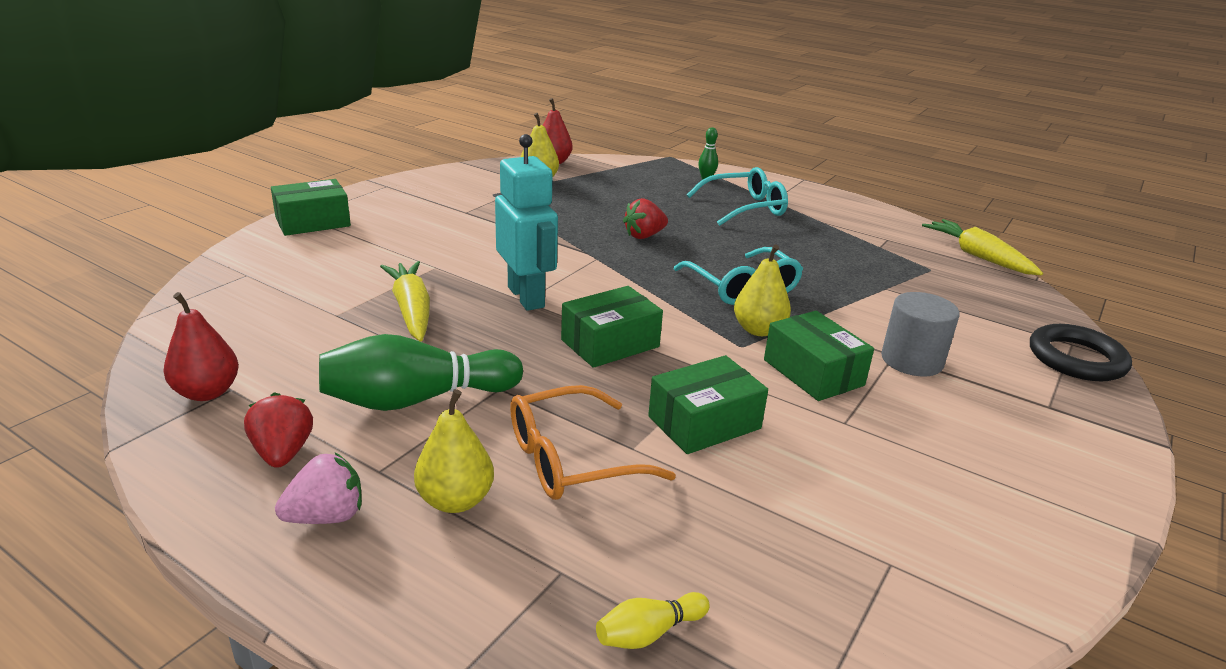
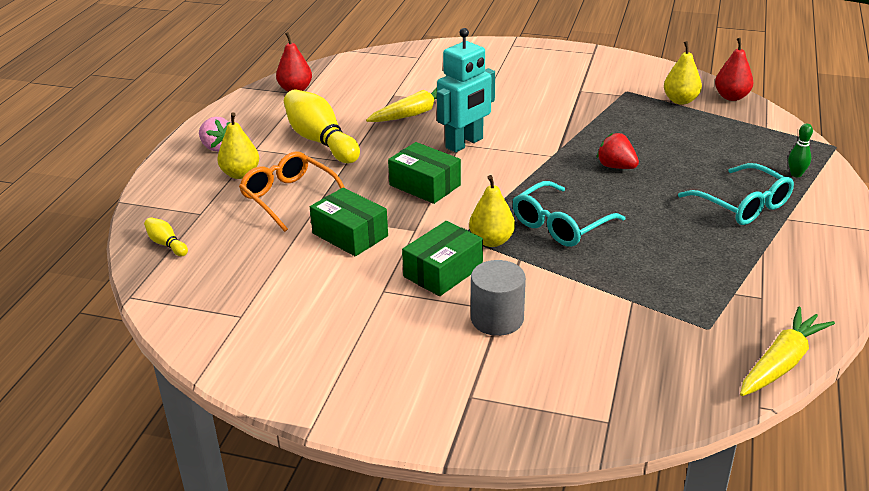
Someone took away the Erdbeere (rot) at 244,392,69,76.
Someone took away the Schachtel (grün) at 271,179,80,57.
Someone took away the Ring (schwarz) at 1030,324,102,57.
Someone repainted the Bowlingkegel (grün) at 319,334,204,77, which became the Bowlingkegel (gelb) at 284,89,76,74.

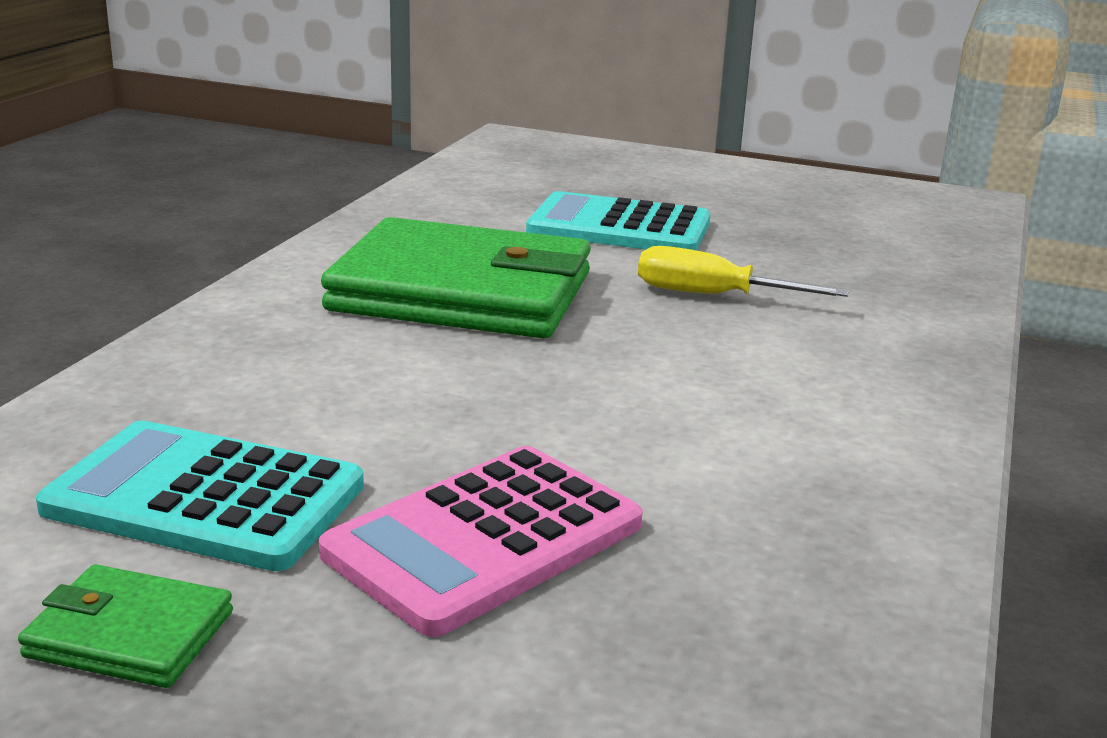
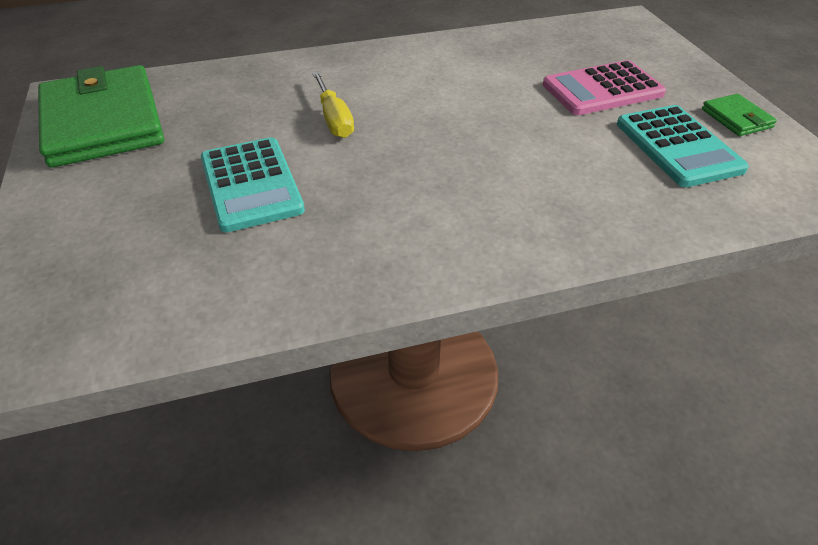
Someone carried the Geldbörse (grün) from 321,217,270,121 to 38,65,126,103.
Someone rotated the Taschenrechner (rosa) at 319,446,324,191 by 150 degrees clockwise.

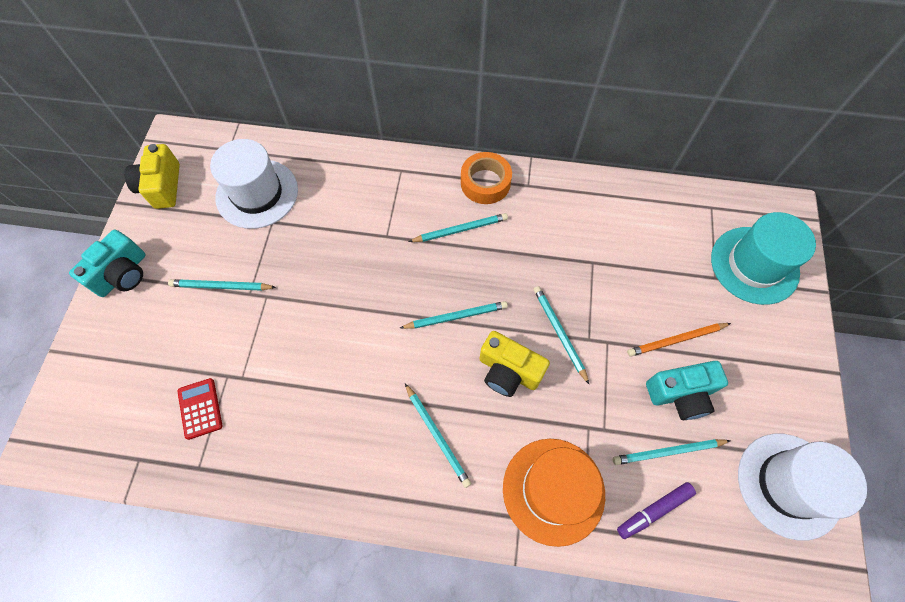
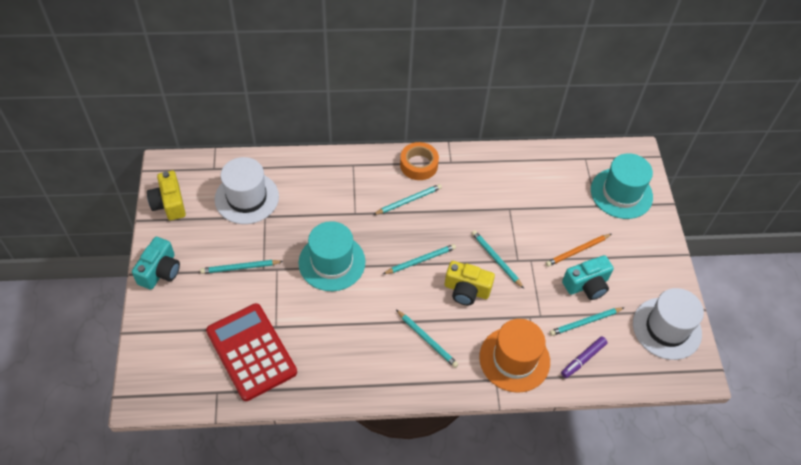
Someone put down the Hut (türkis) at 299,221,66,70.
Someone scaled the Taschenrechner (rot) at 177,378,46,62 by 2.26.

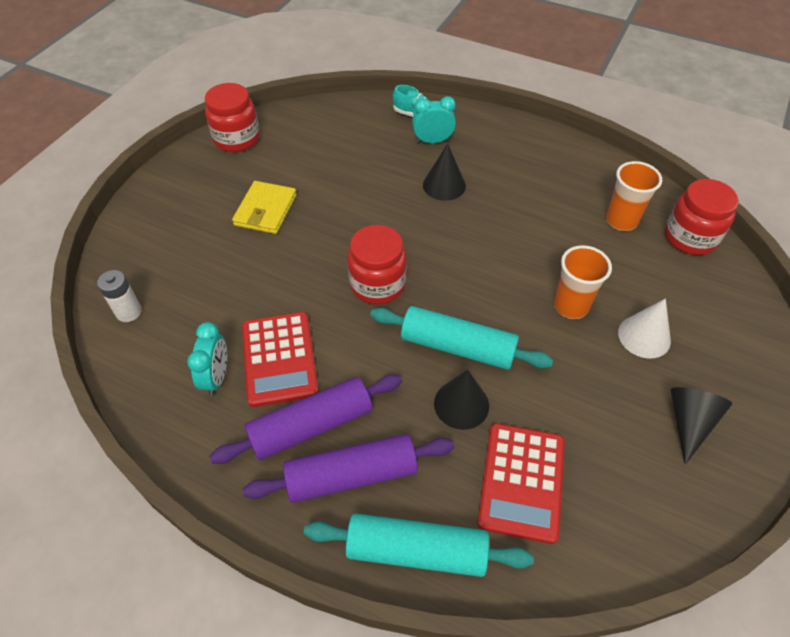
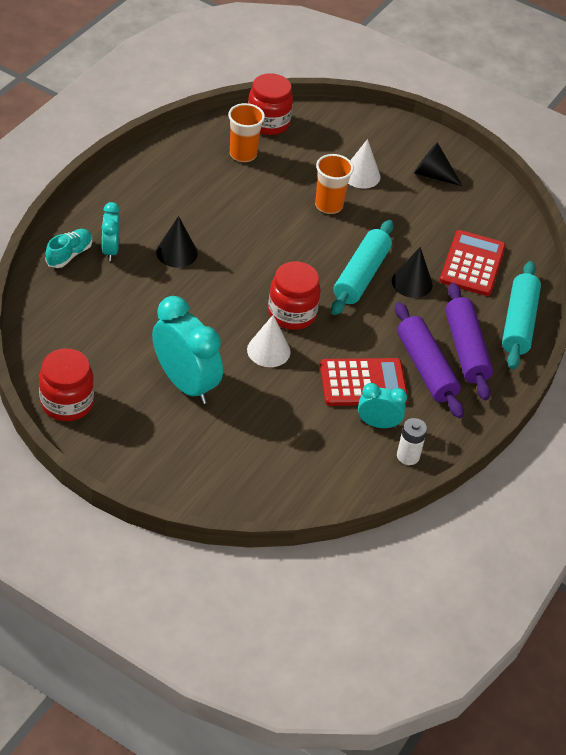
Someone put down the Kegel (weiß) at 247,315,44,52.
Someone carried the Batterie (weiß) from 97,270,45,52 to 397,418,30,47.
Someone swapped the Geldbörse (gelb) at 232,181,65,53 for the Wecker (türkis) at 152,296,71,108.
Someone rotated the Taschenrechner (rot) at 477,423,88,121 by 90 degrees counterclockwise.

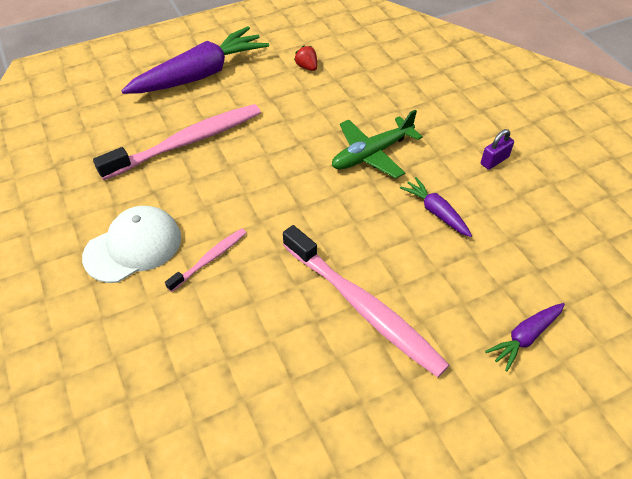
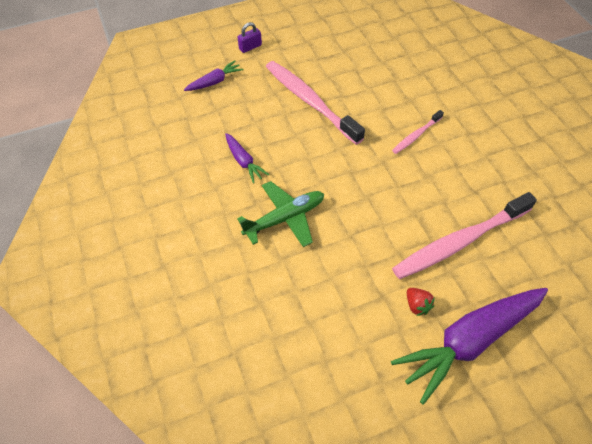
Someone took away the Kappe (weiß) at 82,206,99,77.
Someone carried the Erdbeere (rot) from 294,45,23,26 to 407,288,28,28.
Someone carried the Vorhängeschloss (lila) from 481,129,33,41 to 238,22,24,31.

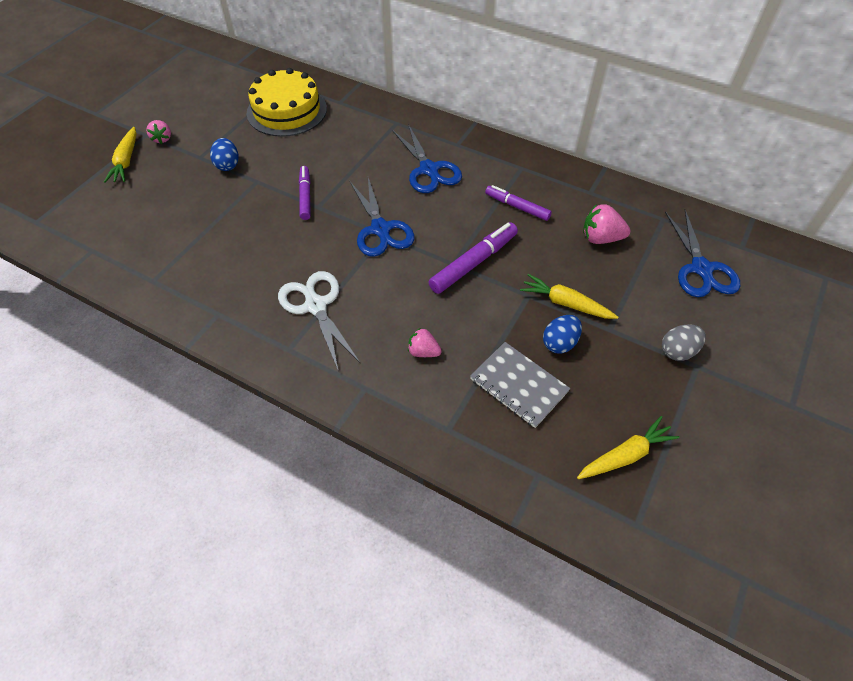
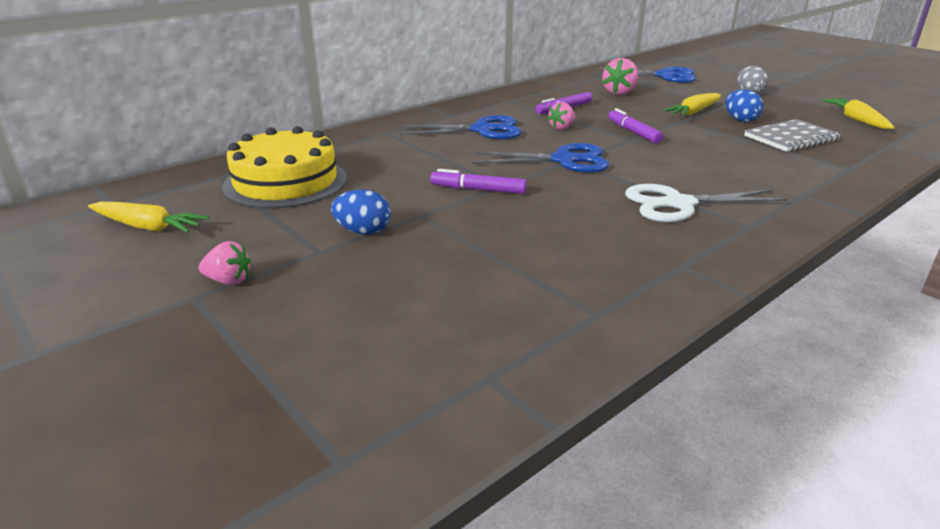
Someone carried the Karotte (gelb) from 104,127,33,56 to 88,202,121,31.
Someone carried the Erdbeere (rosa) from 408,328,34,29 to 547,102,28,28.
Someone scaled the Filzstift (lila) at 428,222,90,72 by 0.66.

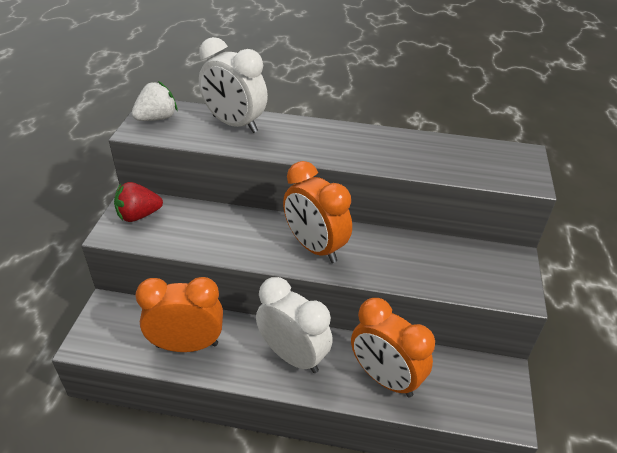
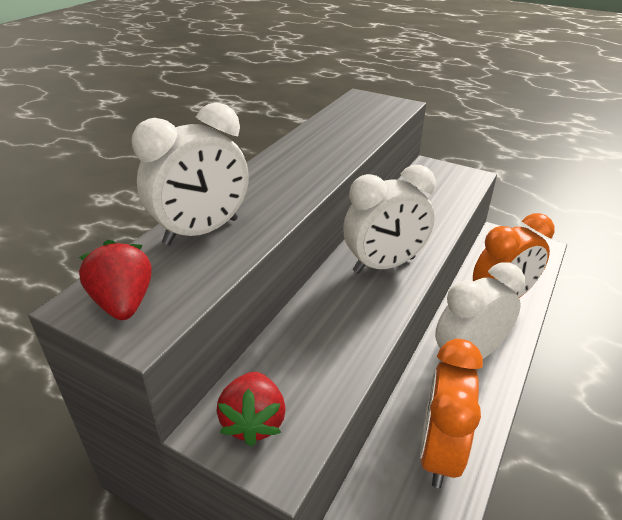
Someone repainted the Erdbeere (weiß) at 131,81,46,40, which became the Erdbeere (rot) at 79,240,73,80.
Someone repainted the Wecker (orange) at 283,161,69,102, which became the Wecker (weiß) at 343,165,93,109.

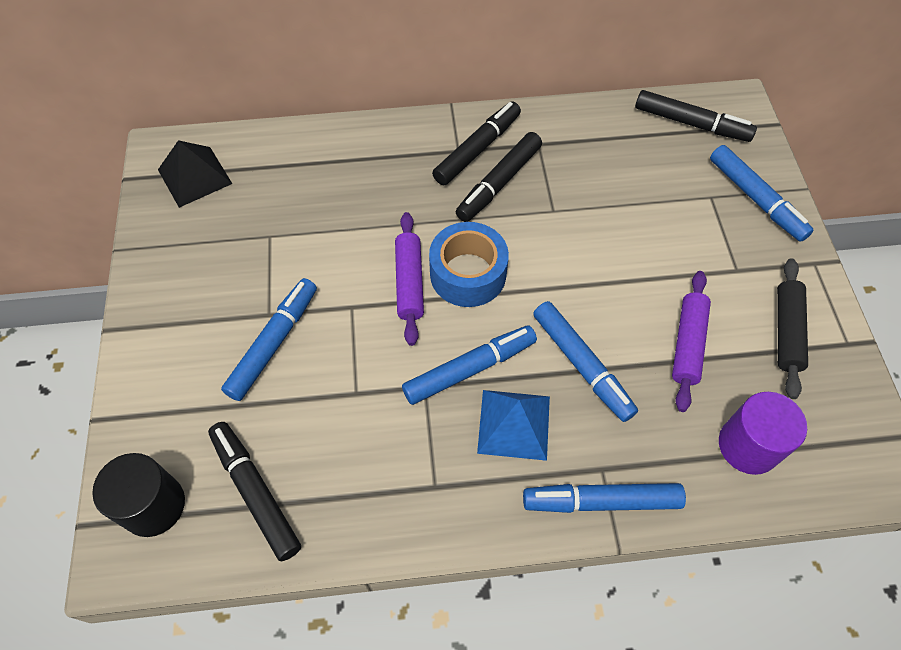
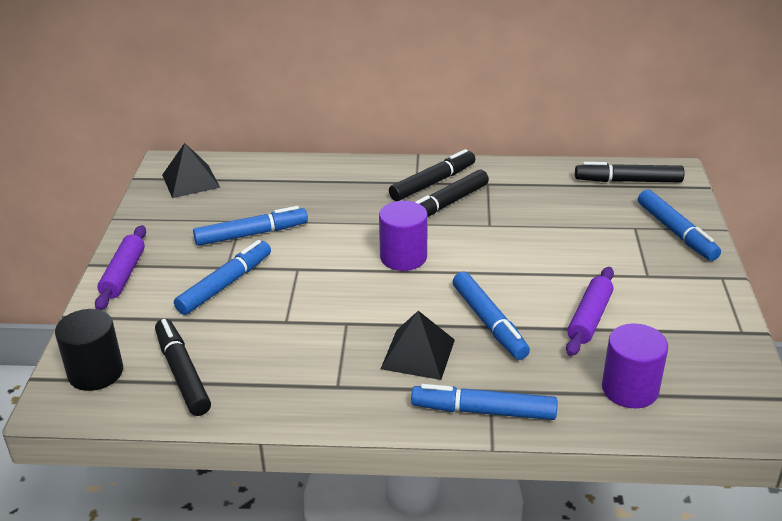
Someone took away the Nudelholz (schwarz) at 777,258,31,141.
Someone carried the Nudelholz (lila) from 395,212,29,134 to 95,225,51,85.
Someone carried the Filzstift (blau) from 402,326,135,79 to 193,206,115,40.
Someone swapped the Klebeband (blau) at 429,222,80,85 for the Vollzylinder (lila) at 379,201,49,70.
Someone repainted the Pyramide (blau) at 477,390,73,71, which became the Pyramide (schwarz) at 381,311,74,69.
Someone rotated the Filzstift (schwarz) at 635,90,122,52 by 150 degrees clockwise.

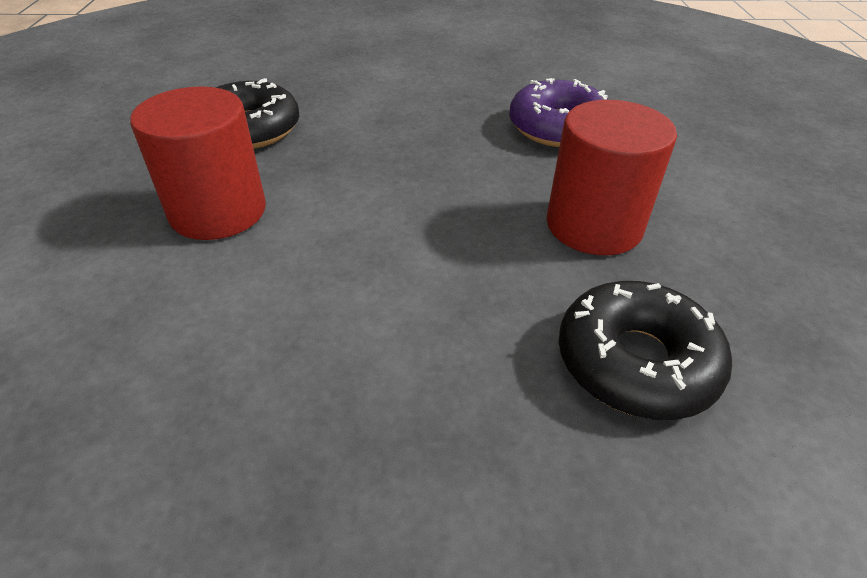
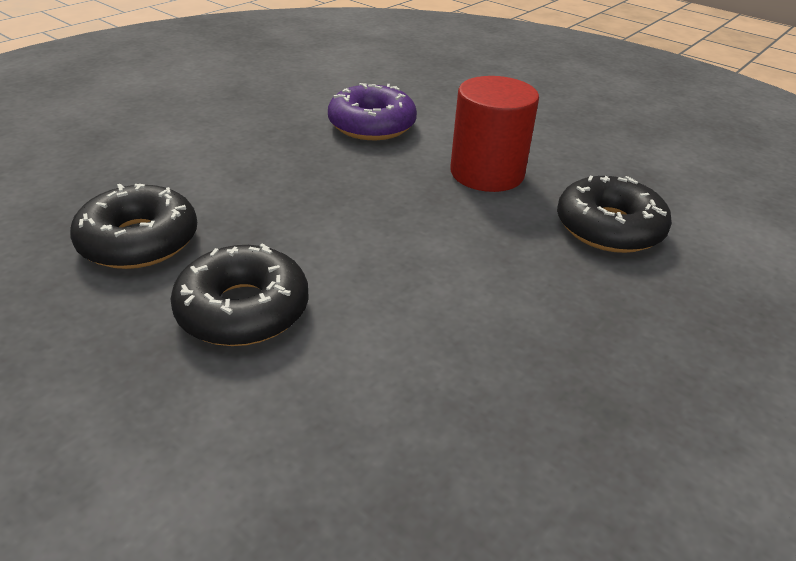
Someone swapped the Vollzylinder (rot) at 130,87,136,153 for the Donut (schwarz) at 170,244,139,102.

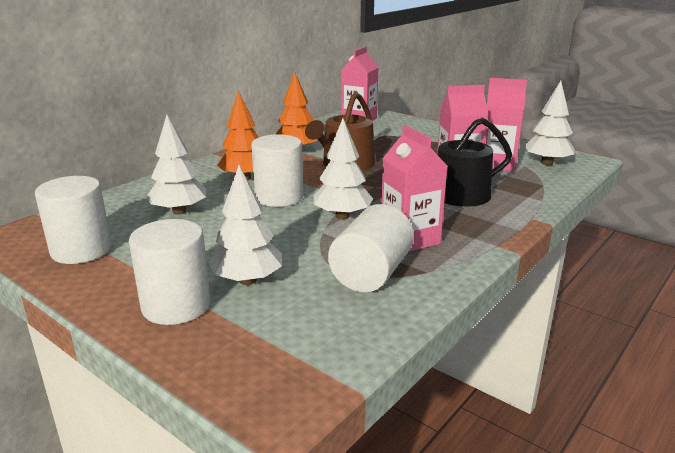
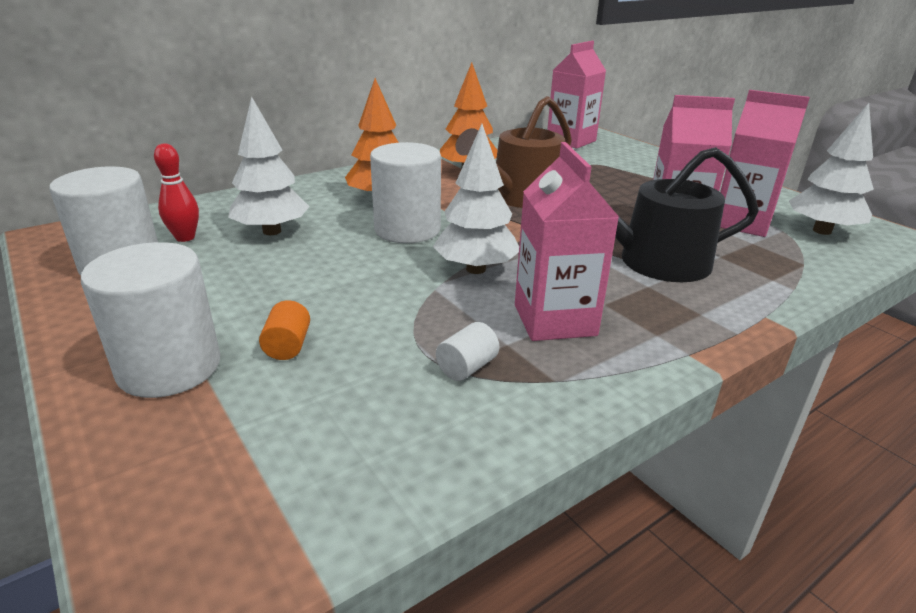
Someone put down the Bowlingkegel (rot) at 154,143,45,99.
Someone swapped the Baum (weiß) at 209,165,73,120 for the Vollzylinder (orange) at 259,300,51,60.
Someone scaled the Vollzylinder (weiß) at 328,204,86,88 by 0.44.

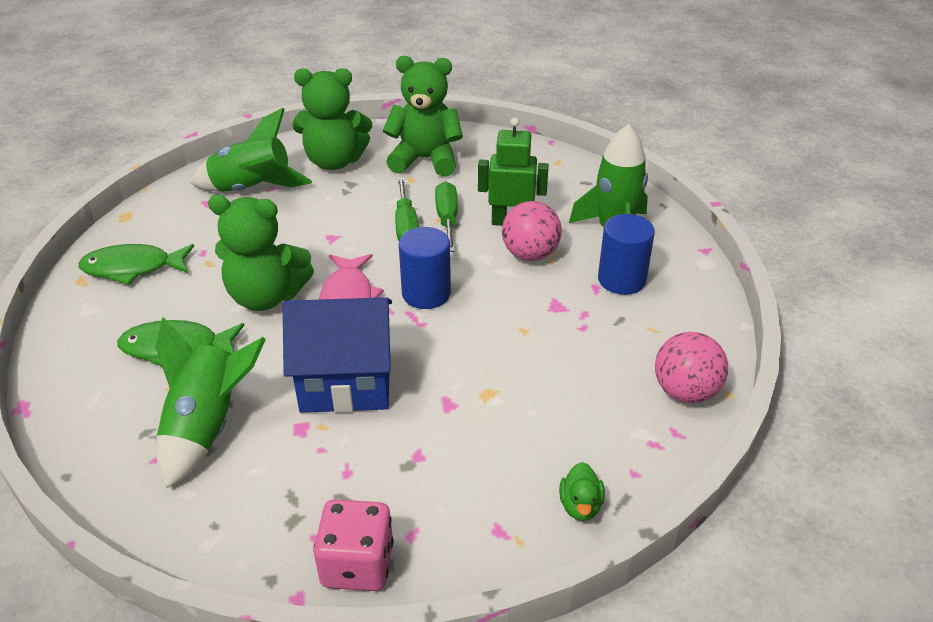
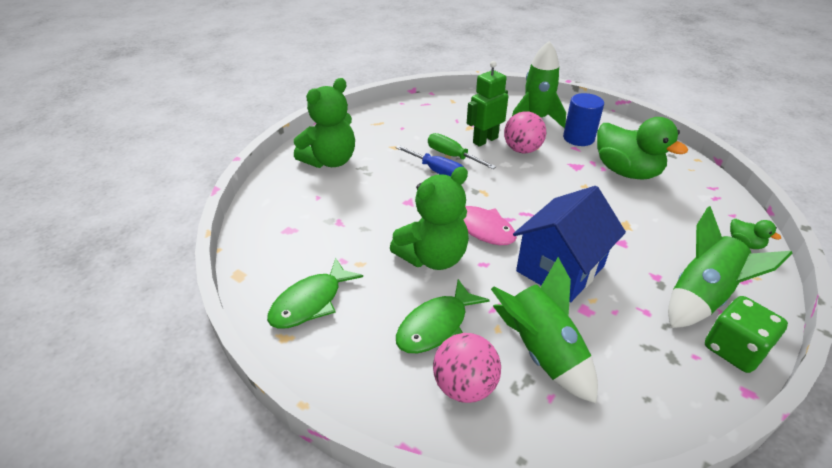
Someone took away the Teddybär (grün) at 382,56,81,120.
Someone took away the Vollzylinder (blau) at 399,227,52,82.
Someone put down the Ente (grün) at 597,117,91,62.
Someone carried the Rakete (grün) from 191,108,121,84 to 668,206,124,122.
Someone carried the Ball (rosa) from 655,332,73,71 to 433,333,68,70.
Someone repainted the Spielwürfel (rosa) at 313,499,80,92, which became the Spielwürfel (grün) at 705,296,83,77.
Someone repainted the Schraubenzieher (grün) at 395,177,24,64, which became the Schraubenzieher (blau) at 395,145,69,31.

